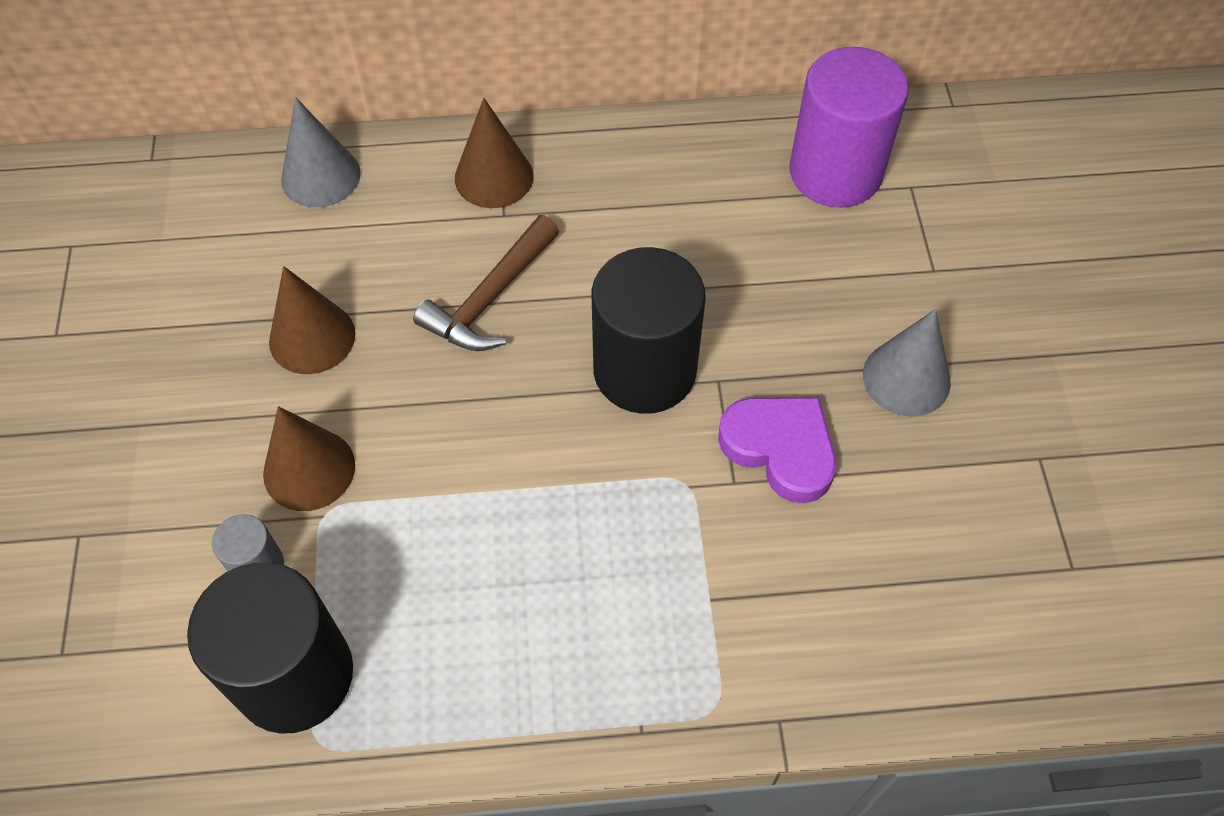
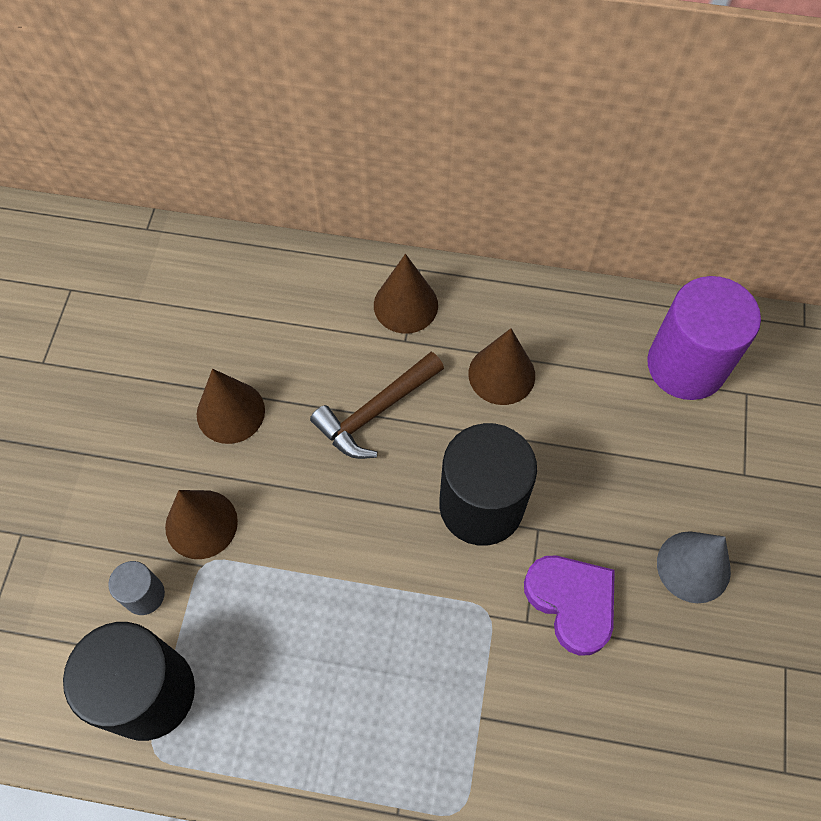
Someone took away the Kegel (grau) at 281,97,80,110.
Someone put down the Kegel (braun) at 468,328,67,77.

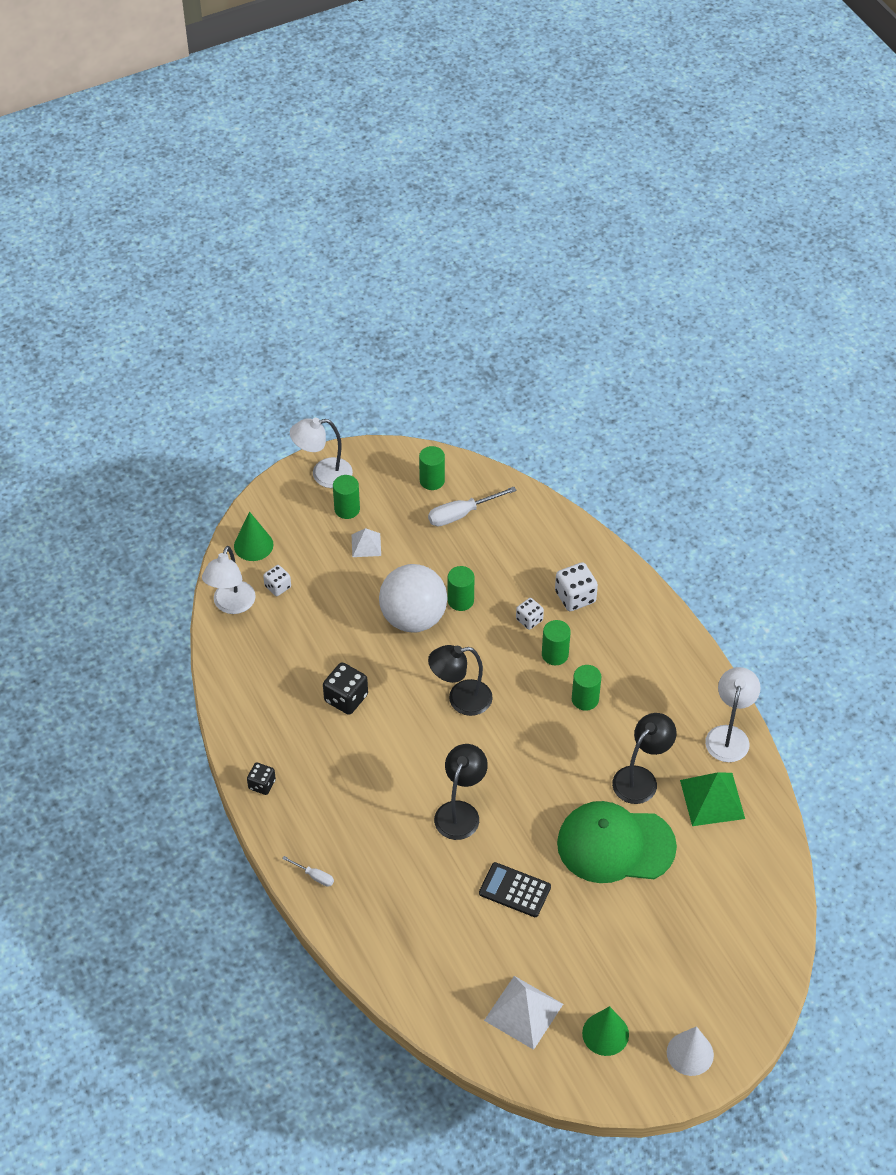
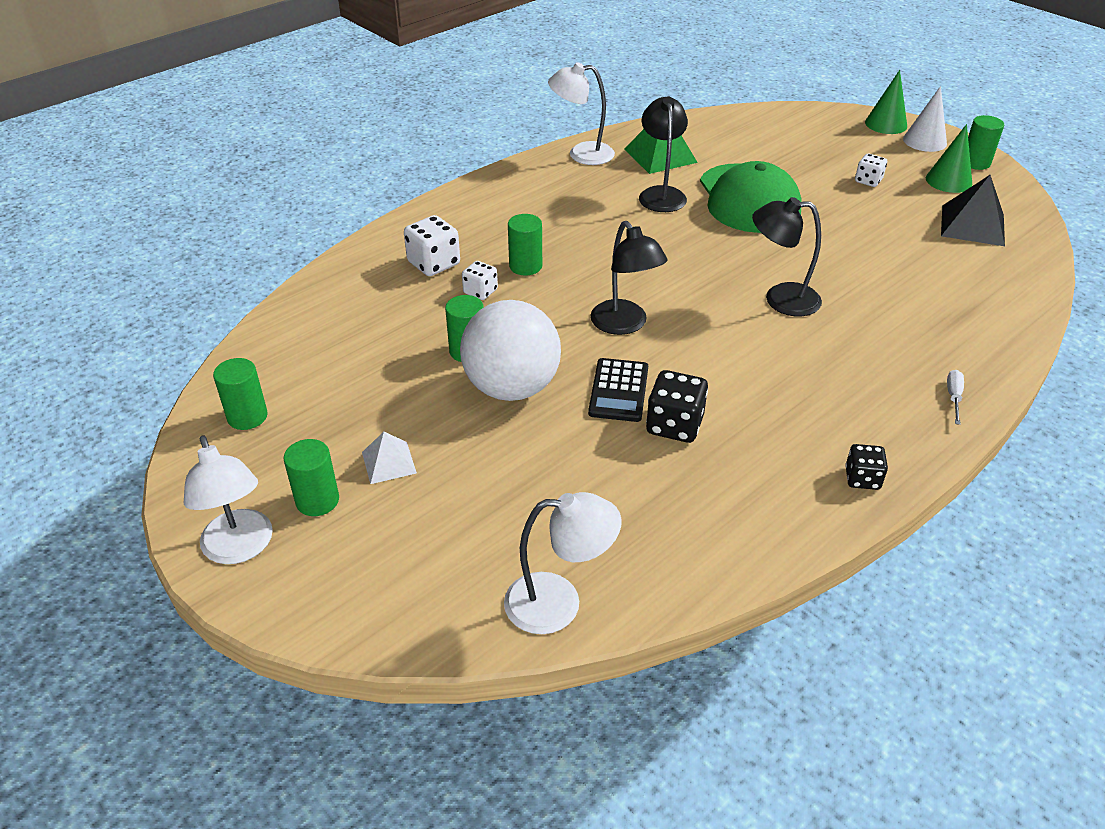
Someone took away the Schraubenzieher (weiß) at 428,487,89,40.
Someone carried the Kegel (grün) from 234,512,39,49 to 865,70,42,64.
Someone carried the Spielwürfel (weiß) from 263,565,28,31 to 855,154,32,33.
Someone carried the Taschenrechner (schwarz) from 479,862,72,55 to 588,358,60,64.
Someone carried the Vollzylinder (grün) from 572,665,29,46 to 968,115,36,55.
Someone repainted the Pyramide (weiß) at 484,976,79,74, which became the Pyramide (schwarz) at 941,175,64,71.
Someone rotated the Lampe (schwarz) at 612,713,65,91 by 60 degrees clockwise.

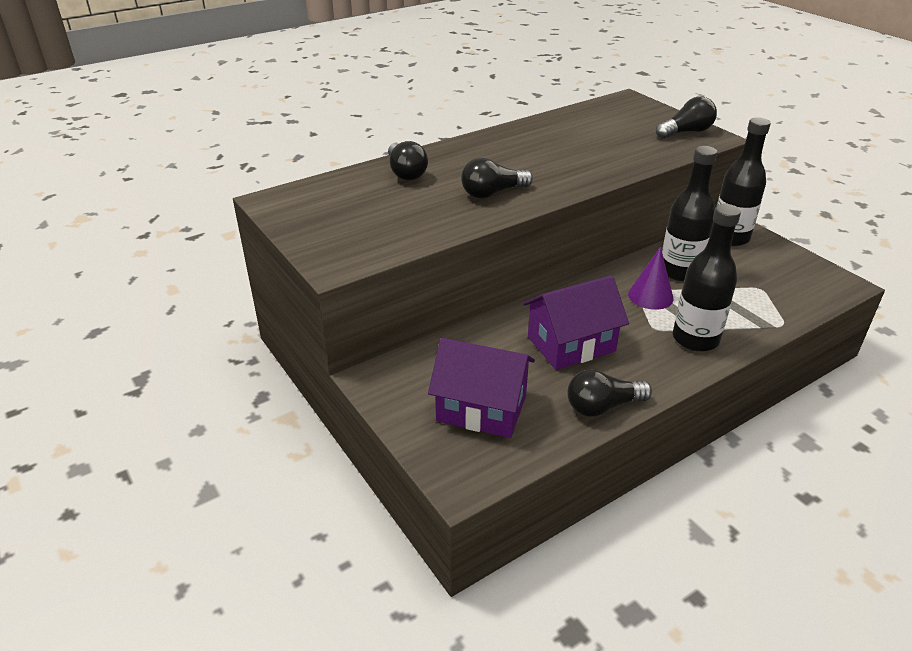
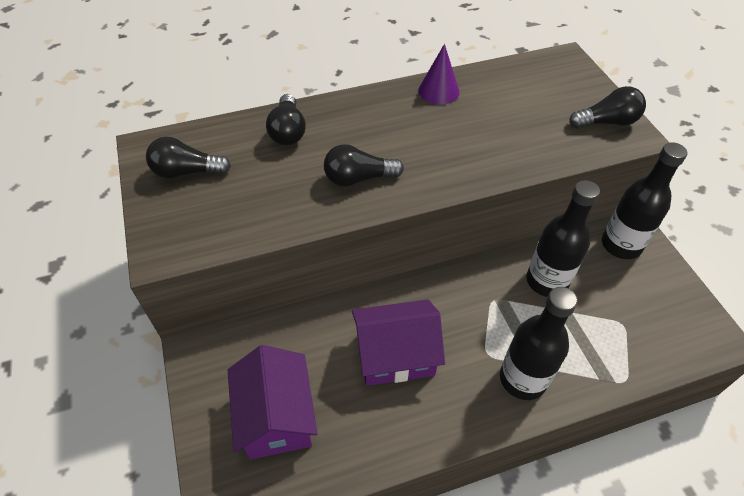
Someone carried the Glühbirne (schwarz) from 567,369,85,48 to 146,137,85,42.
Someone carried the Kegel (lila) from 628,247,46,63 to 418,44,41,61.
Someone rotated the Haus (lila) at 428,338,107,100 by 45 degrees clockwise.

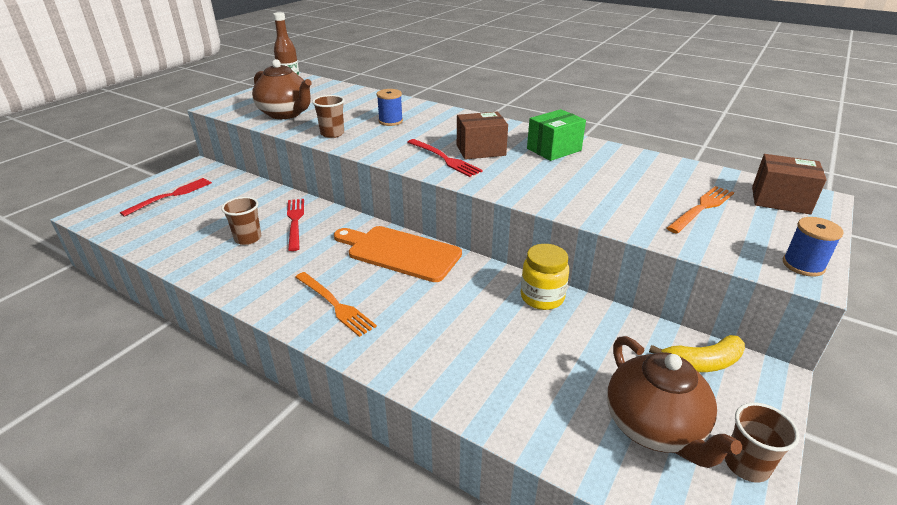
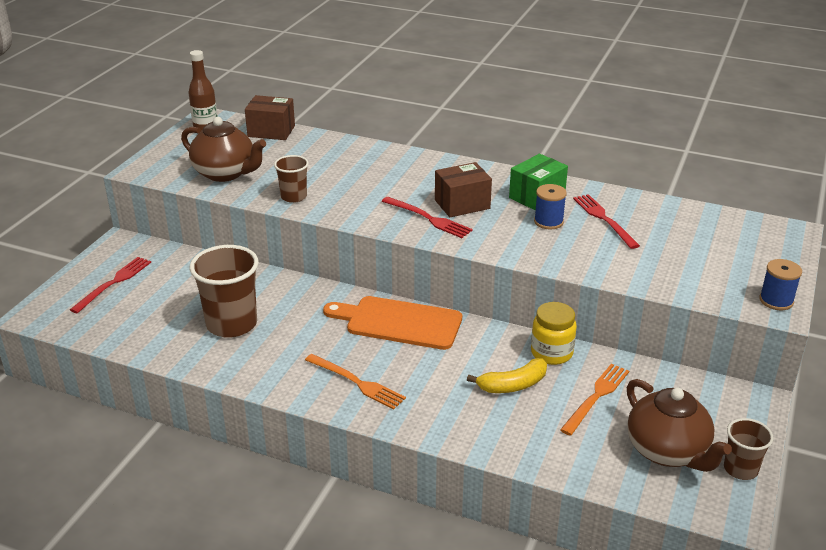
Someone carried the Gabel (rot) from 287,199,17,52 to 573,194,67,55.
Someone carried the Garnrolle (blau) from 377,89,26,37 to 534,184,33,46.
Someone carried the Banane (gelb) from 649,335,96,37 to 467,358,80,35.
Someone carried the Gabel (orange) from 667,186,67,48 to 560,363,69,73.
Someone carried the Schachtel (braun) from 752,154,75,61 to 245,95,50,45.
Someone scaled the Becher (braun) at 221,197,40,48 by 1.79.

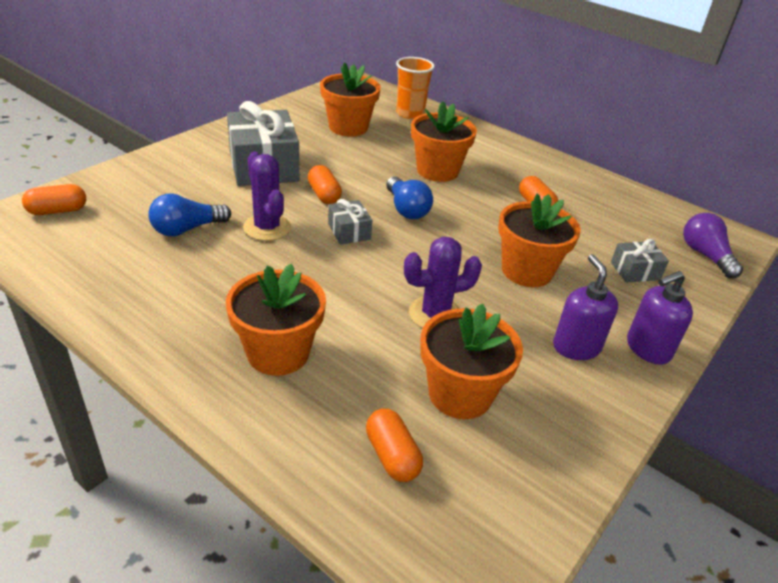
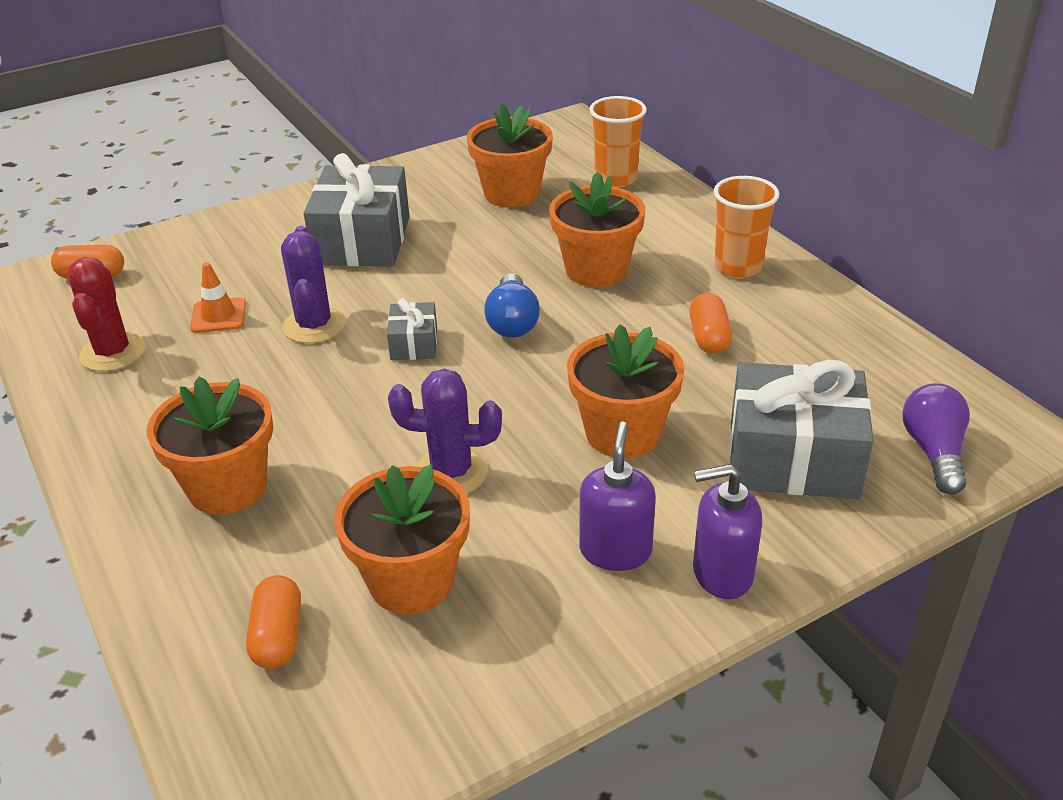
Someone took away the Kapsel (orange) at 308,165,34,39.
Someone put down the Kaktus (rot) at 67,257,78,114.
Someone put down the Becher (orange) at 714,176,65,102.
Someone swapped the Glühbirne (blau) at 148,193,83,43 for the Leitkegel (orange) at 190,262,56,71.
Someone scaled the Geschenk (grau) at 611,239,58,44 by 2.07.

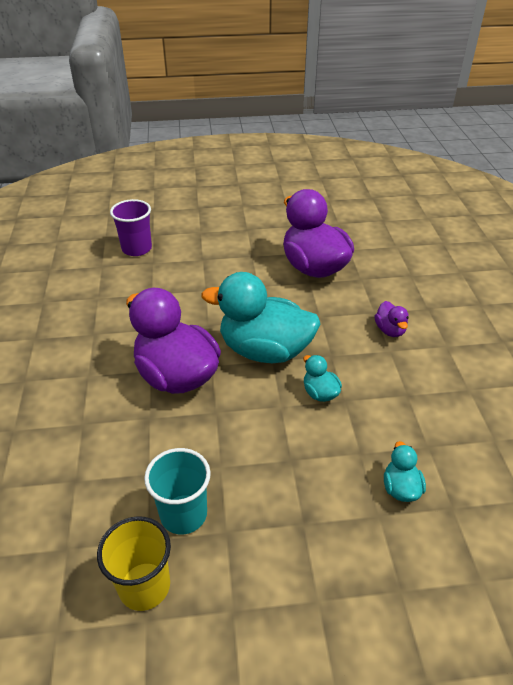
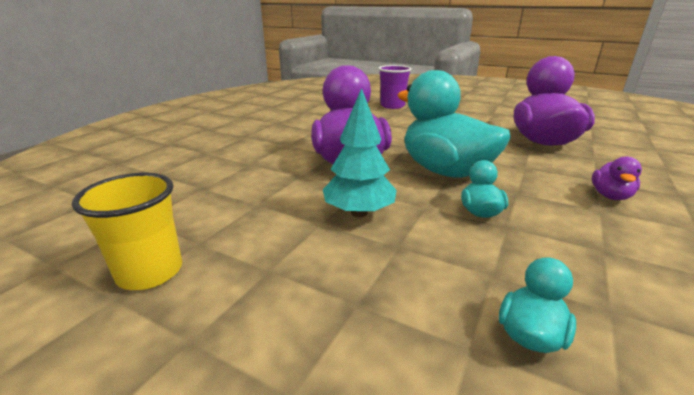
Someone took away the Becher (türkis) at 144,448,67,86.
Someone put down the Baum (türkis) at 323,88,74,129.

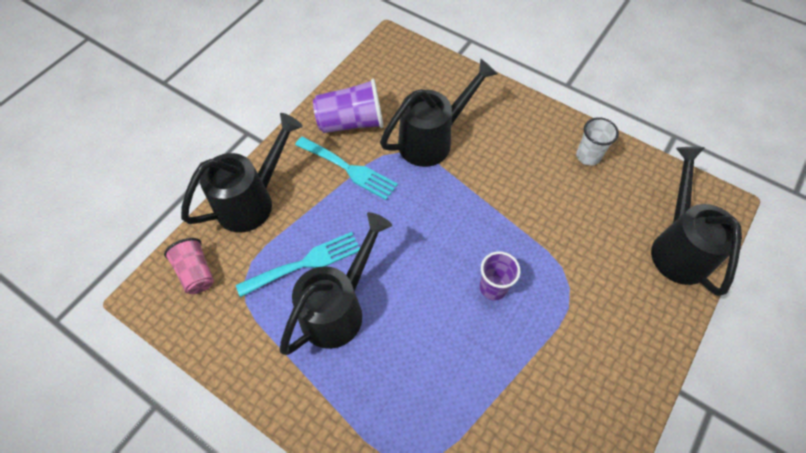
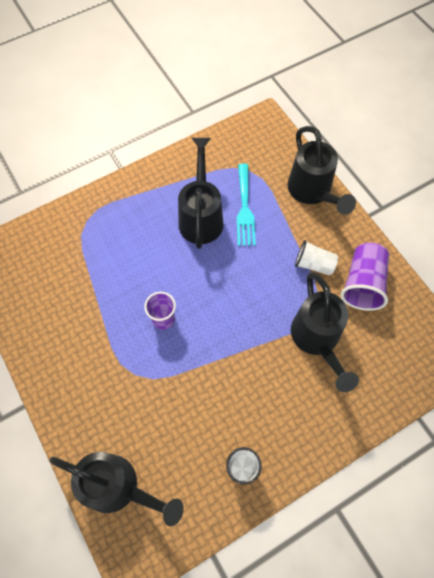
Someone took away the Becher (rosa) at 164,238,50,56.
Someone swapped the Gabel (türkis) at 295,136,103,64 for the Becher (weiß) at 295,240,43,36.
Someone rotated the Gießkanne (schwarz) at 280,212,112,143 by 150 degrees counterclockwise.

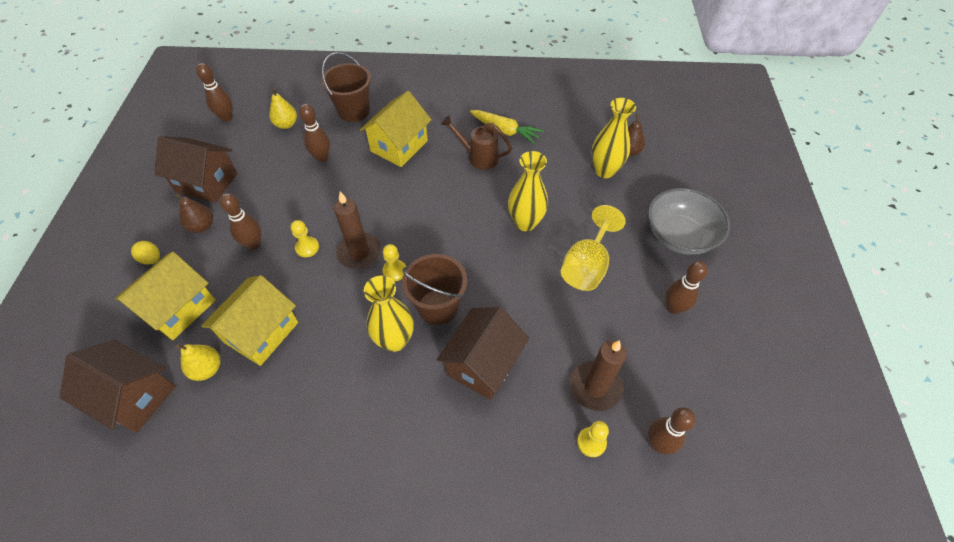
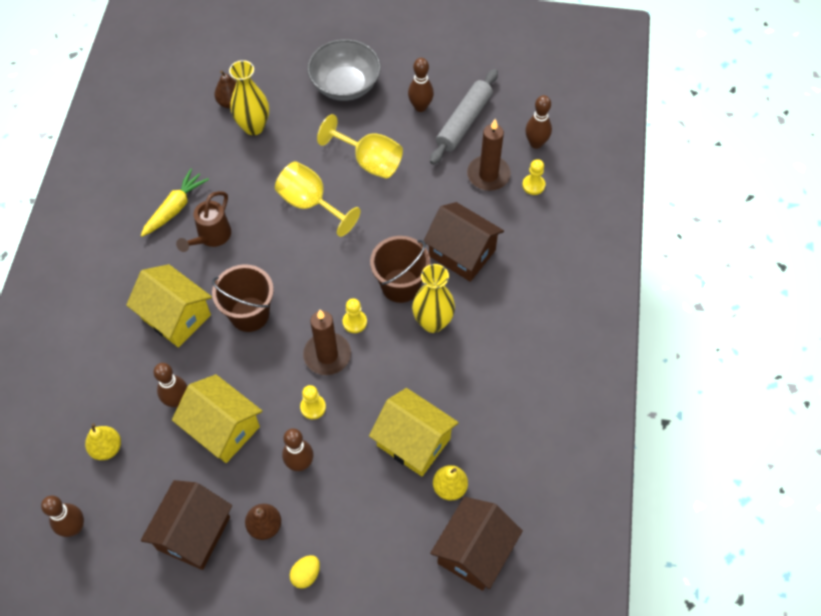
Someone put down the Nudelholz (grau) at 430,69,68,96.
Someone carried the Haus (gelb) from 115,252,101,88 to 172,374,90,89.
Someone carried the Eimer (braun) from 321,52,50,70 to 212,264,62,68.
Someone swapped the Vase (gelb) at 508,151,40,80 for the Kelch (gelb) at 275,161,85,76.

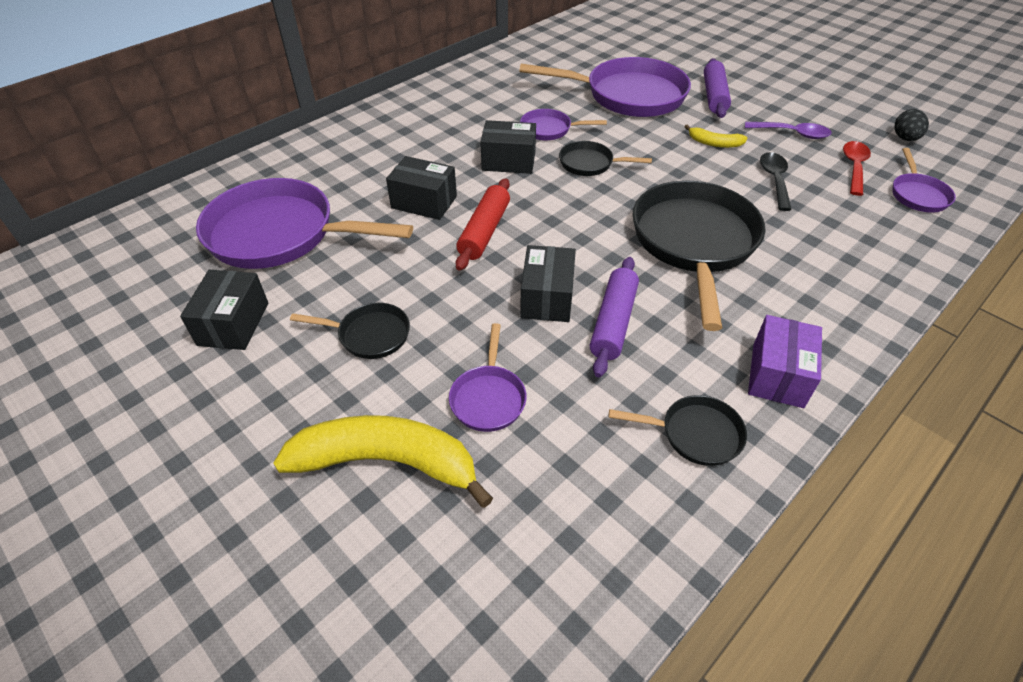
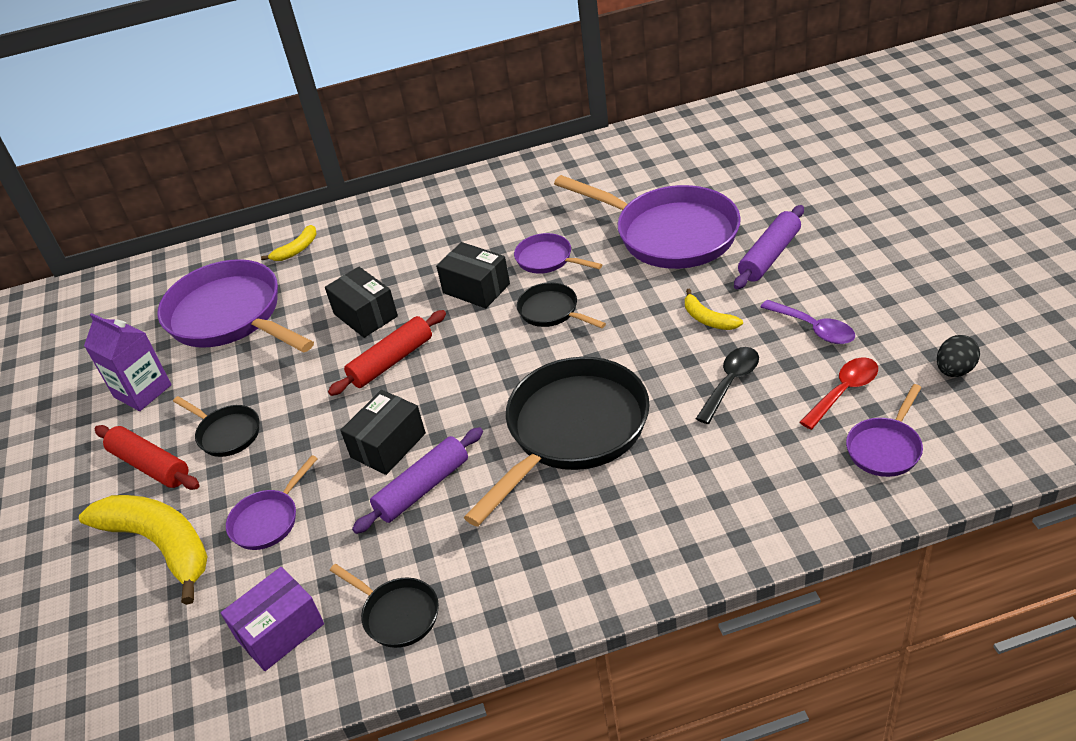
Someone put down the Nudelholz (rot) at 95,425,104,65.
Someone put down the Banane (gelb) at 261,225,56,36.
Someone carried the Schachtel (lila) from 748,315,74,93 to 221,567,103,104.
Someone swapped the Schachtel (schwarz) at 180,270,88,80 for the Getränkekarton (lila) at 84,313,88,98.

